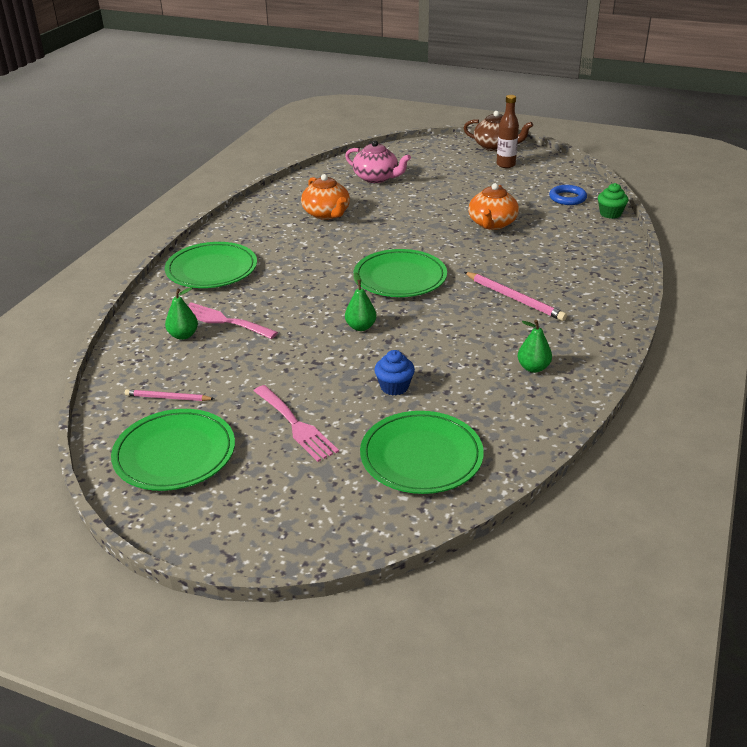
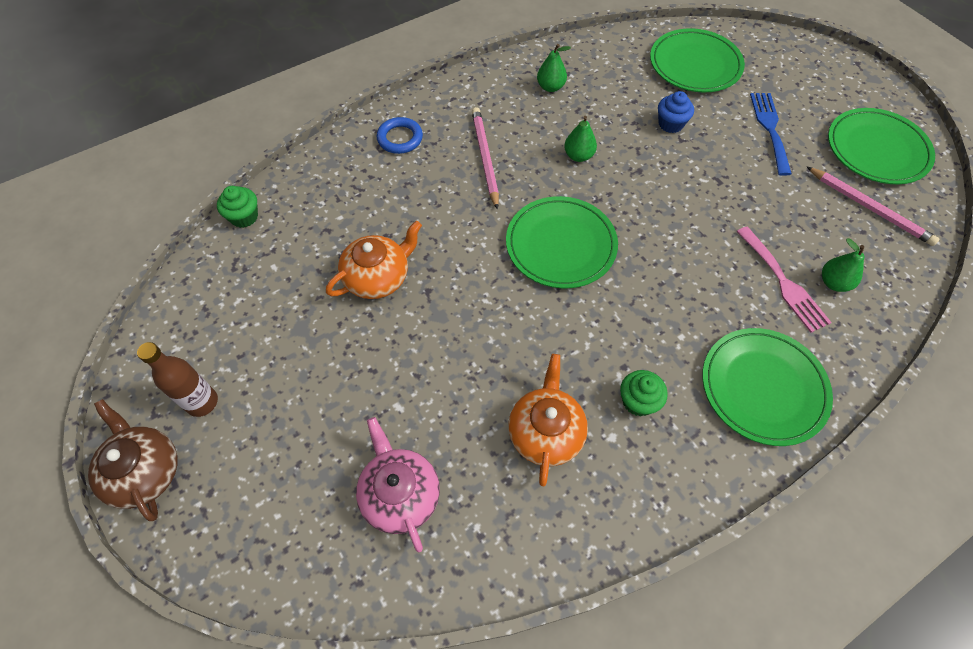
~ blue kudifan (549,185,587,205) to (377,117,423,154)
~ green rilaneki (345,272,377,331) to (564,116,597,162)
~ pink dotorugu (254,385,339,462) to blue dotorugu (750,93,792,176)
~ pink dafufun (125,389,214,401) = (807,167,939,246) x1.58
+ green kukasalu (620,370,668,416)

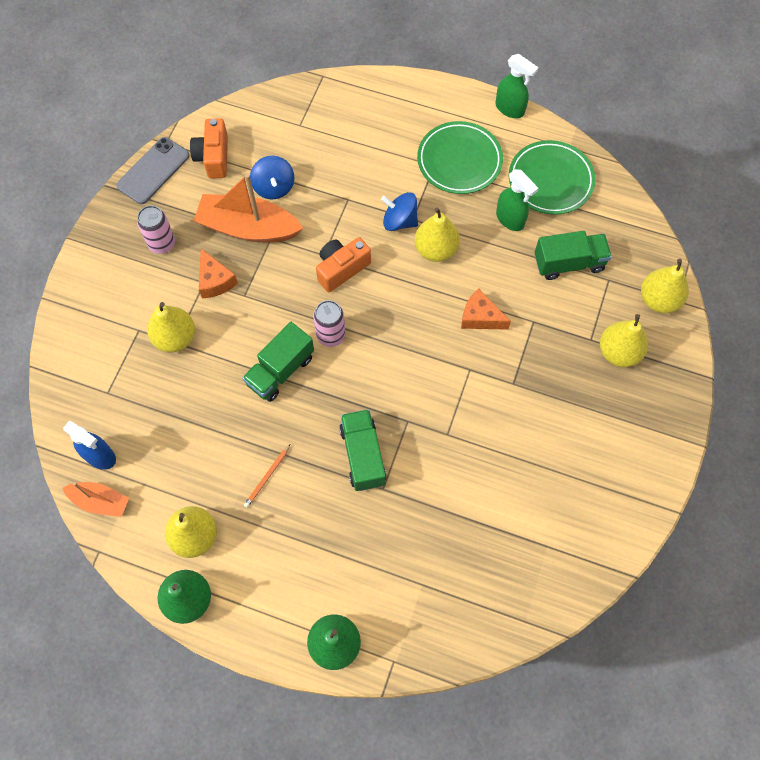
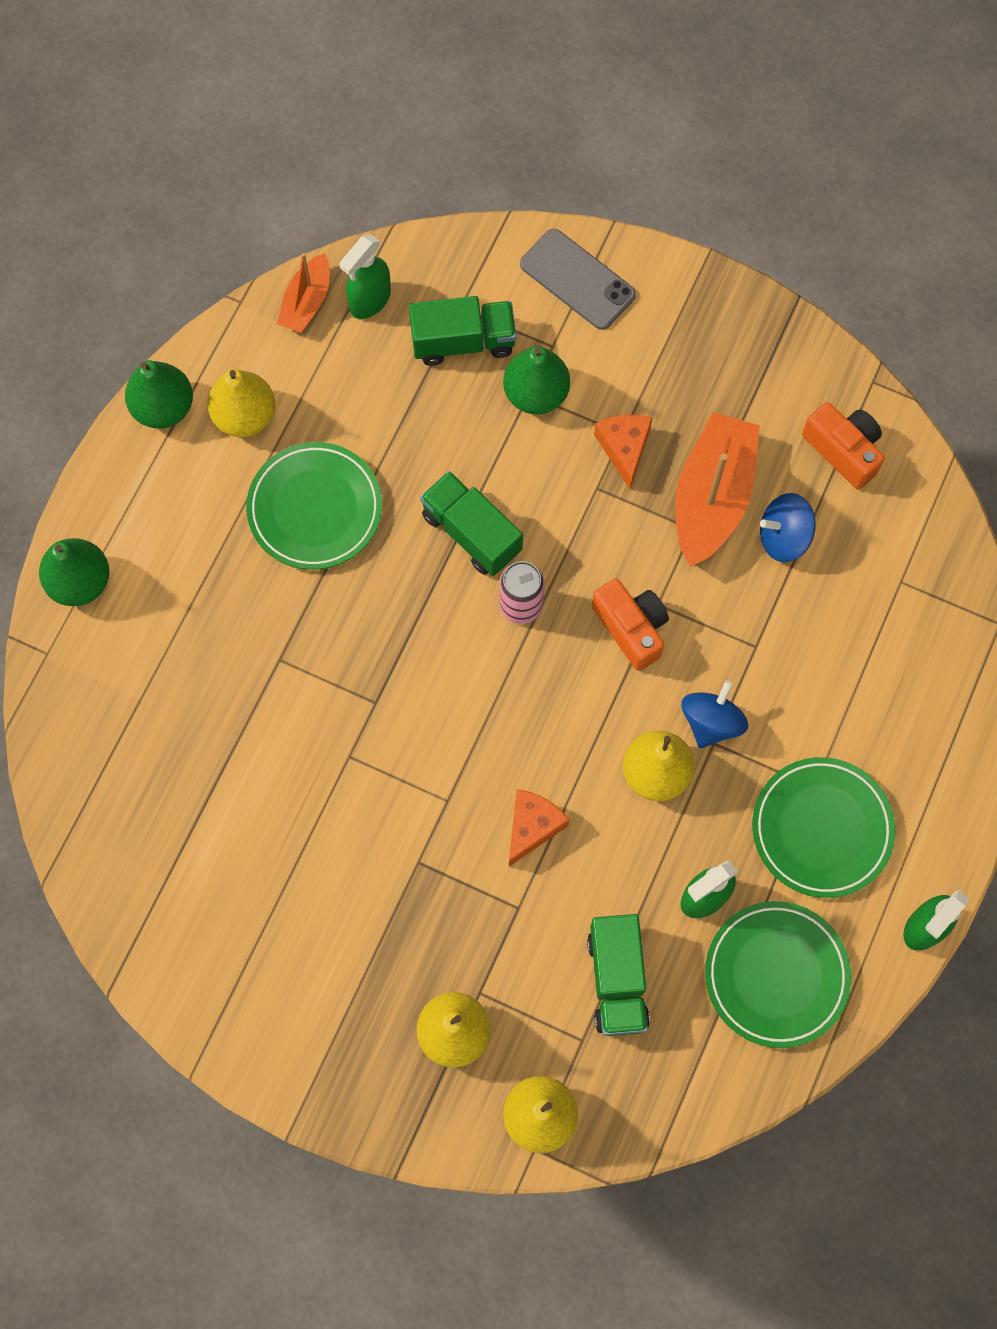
~ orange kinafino (190,118,228,178) = (802,402,885,489) 45 degrees clockwise
~ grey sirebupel (116,137,190,204) to (520,229,636,330)
- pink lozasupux (137,205,175,254)
~ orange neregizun (199,249,238,298) = (594,415,653,489) 105 degrees clockwise
~ yellow rilaneki (147,302,195,353) to green rilaneki (503,346,570,414)
~ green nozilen (339,409,386,491) to (409,296,516,366)
~ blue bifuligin (63,421,116,470) to green bifuligin (339,234,391,319)
~ orange dafufun (244,444,290,508) to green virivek (246,442,382,570)

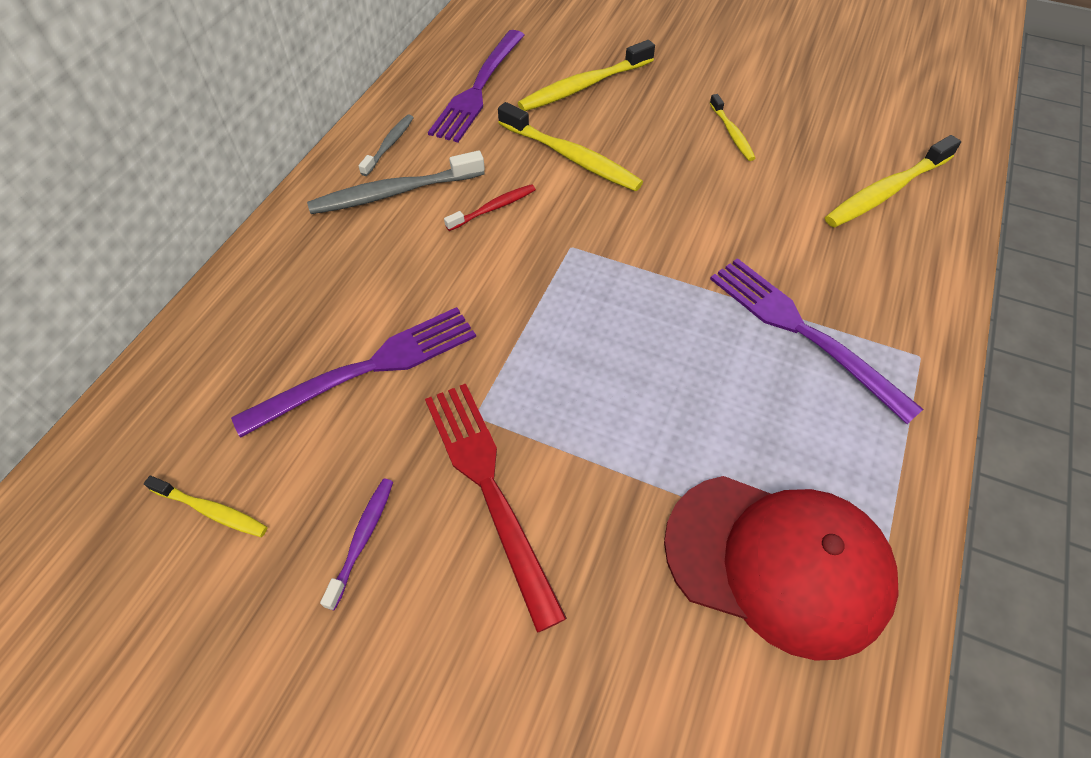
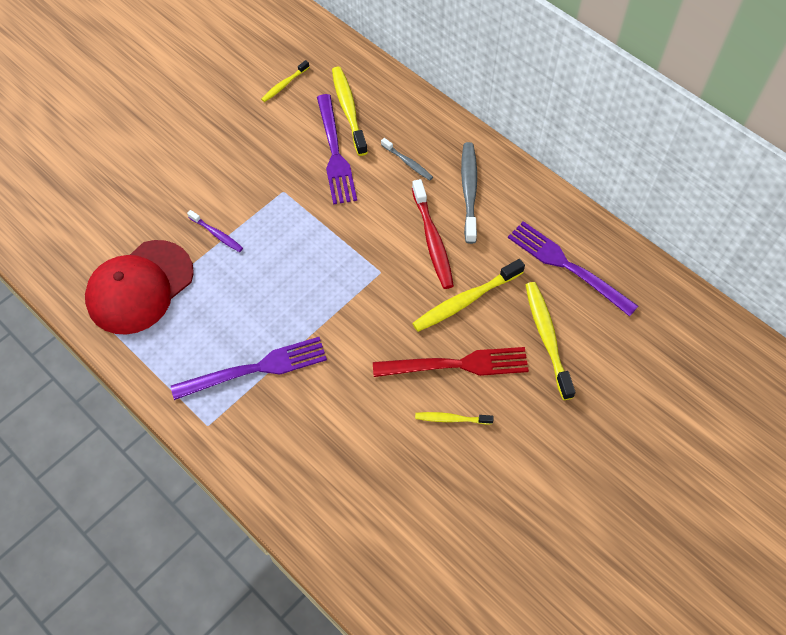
~ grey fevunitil (358,114,414,176) to (381,138,433,181)
~ yellow fevunitil (825,135,961,228) to (332,67,368,156)
~ red fevunitil (444,184,536,231) = (412,179,454,289) x1.78
~ red dotorugu (425,384,567,633) to (373,347,529,377)
~ purple fevunitil (320,478,393,610) to (187,210,243,252)

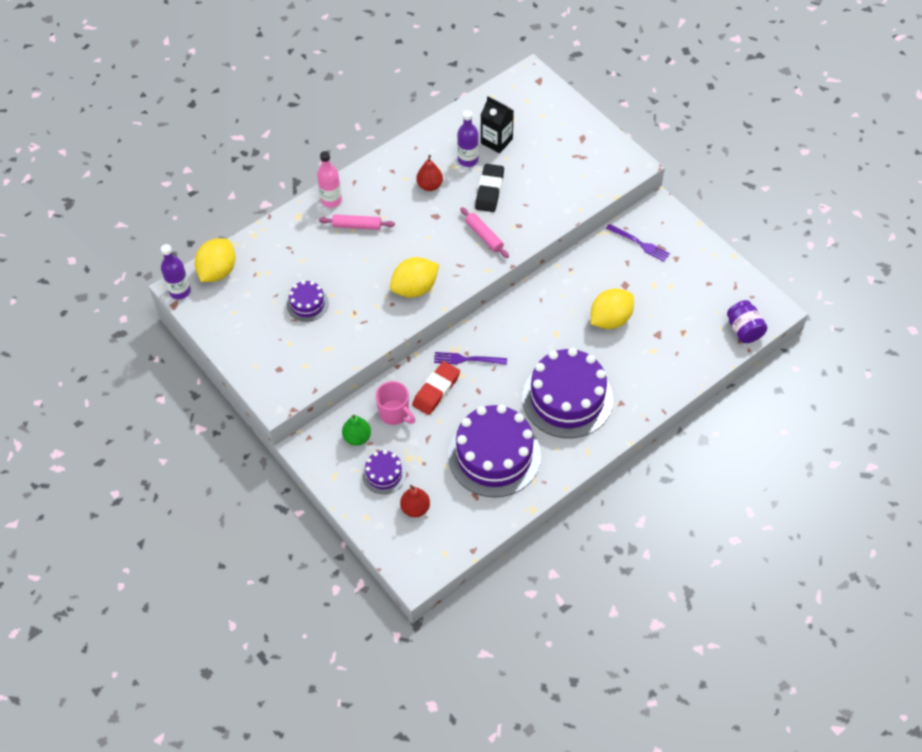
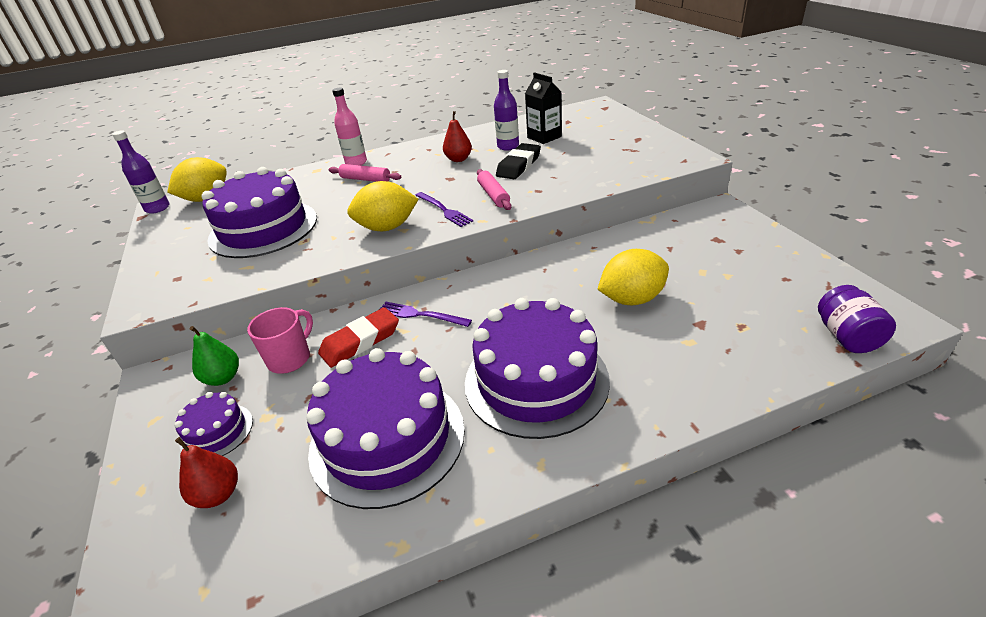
~ purple dotorugu (606,224,670,262) to (415,192,473,227)
~ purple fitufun (287,280,329,322) = (202,167,317,258) x2.11
~ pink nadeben (375,381,415,425) = (247,307,313,374) 120 degrees counterclockwise

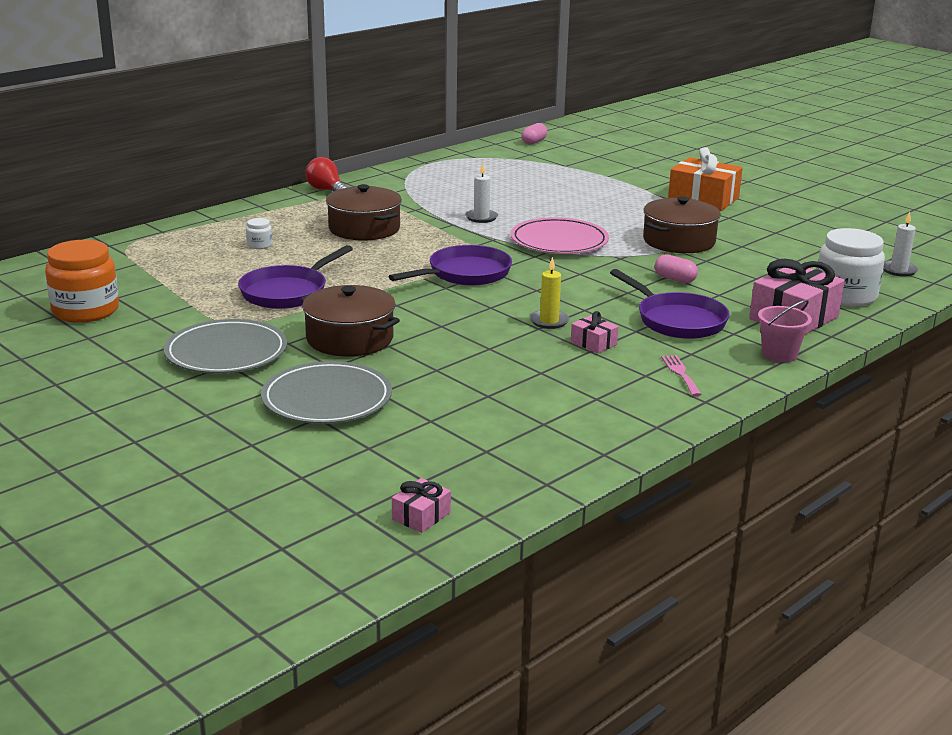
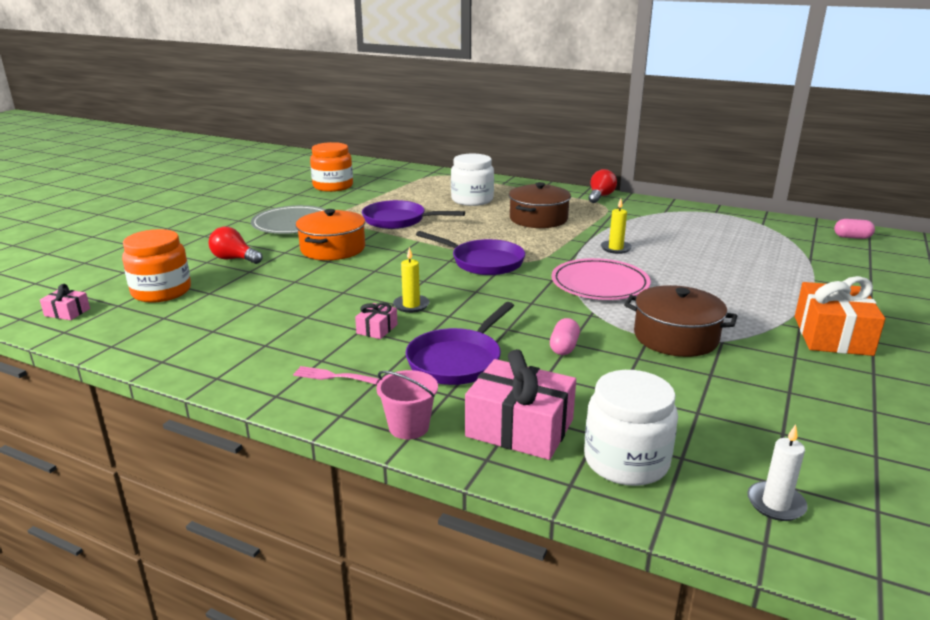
~ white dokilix (465,163,498,223) to yellow dokilix (601,199,632,254)
~ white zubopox (246,218,272,249) = (451,154,494,206) x2.30
~ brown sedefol (300,285,400,356) to orange sedefol (296,209,365,260)
~ pink dotorugu (661,355,702,396) = (293,366,379,384) 135 degrees counterclockwise
~ grey virivek (261,361,392,424) to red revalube (209,227,263,264)
+ orange zubopox (122,229,191,303)

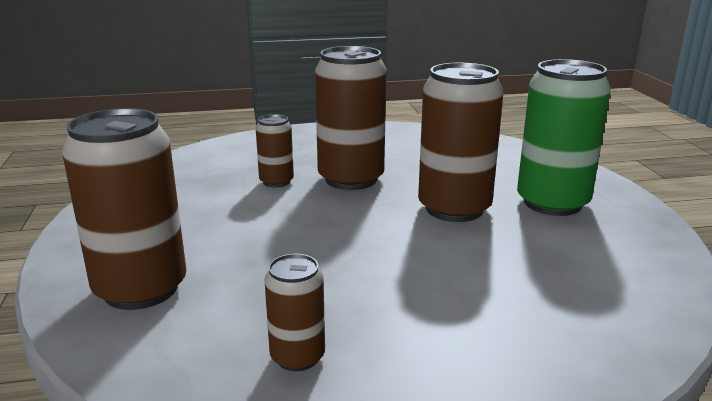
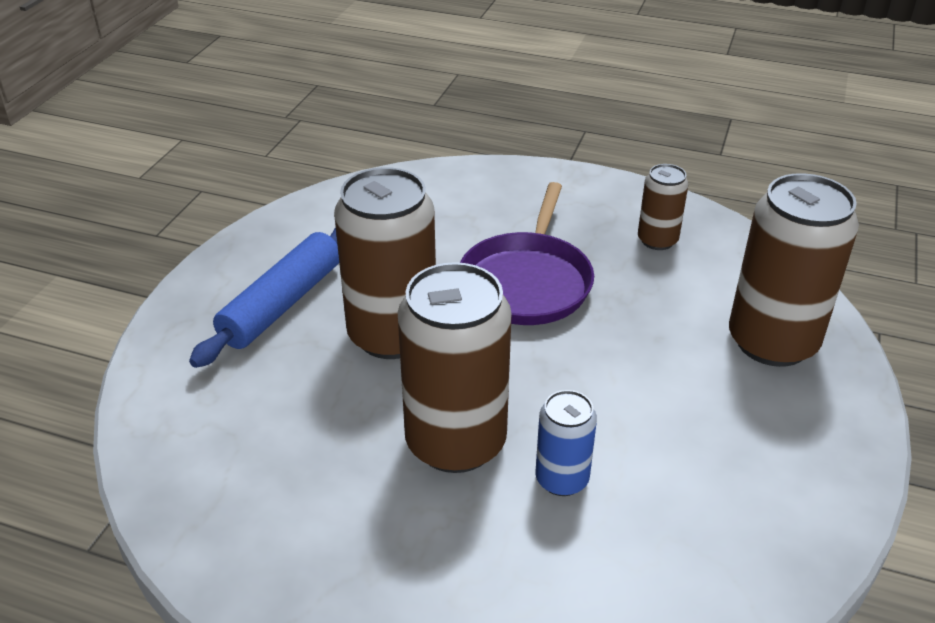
~ green lozasupux (517,59,611,216) to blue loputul (189,227,339,368)
~ brown lozasupux (256,114,294,187) to blue lozasupux (535,390,597,496)
+ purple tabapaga (460,182,594,325)

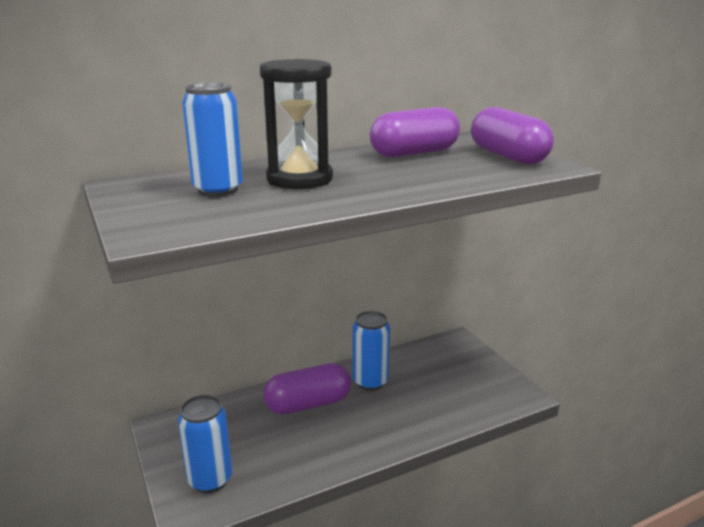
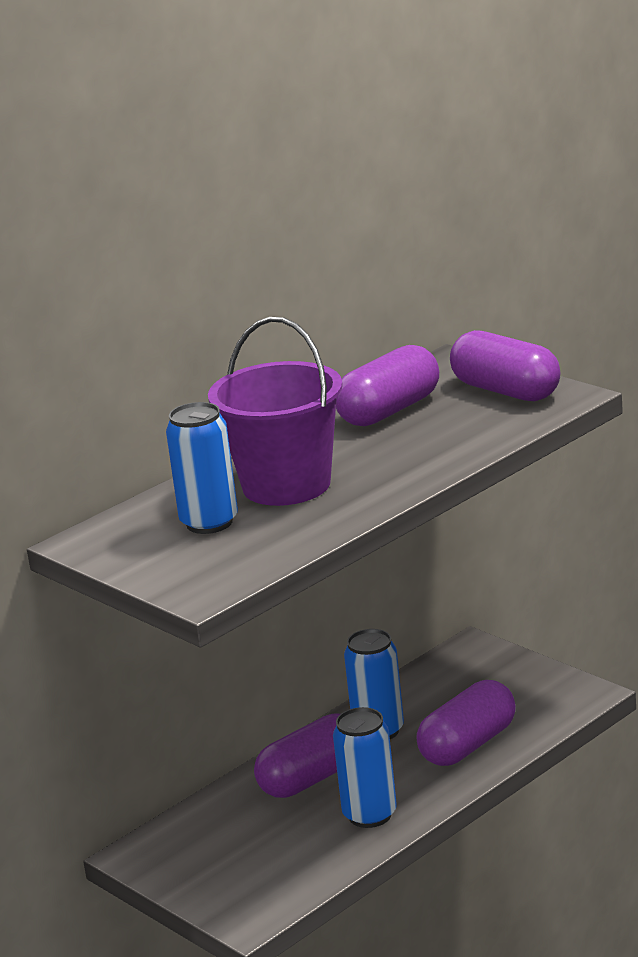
~ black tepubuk (260,59,333,189) to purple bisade (208,317,343,506)
~ blue lozasupux (178,395,232,493) to (333,707,397,828)
+ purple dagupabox (417,680,516,766)

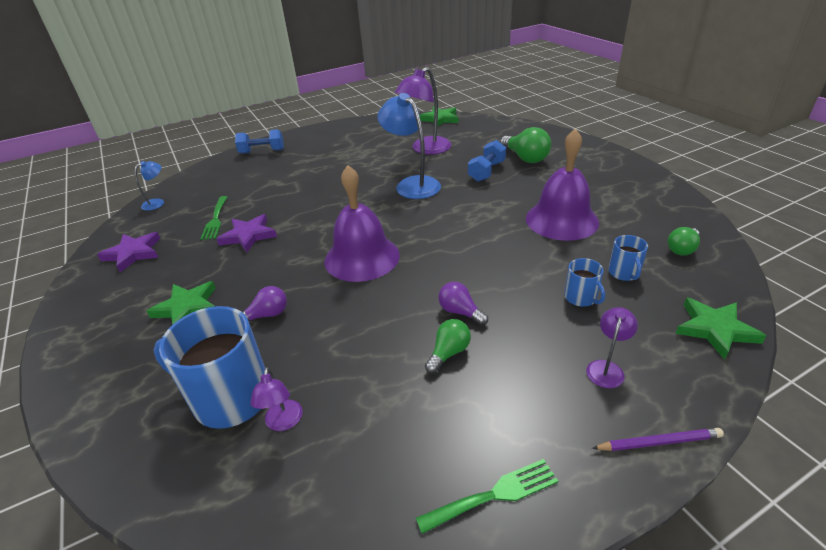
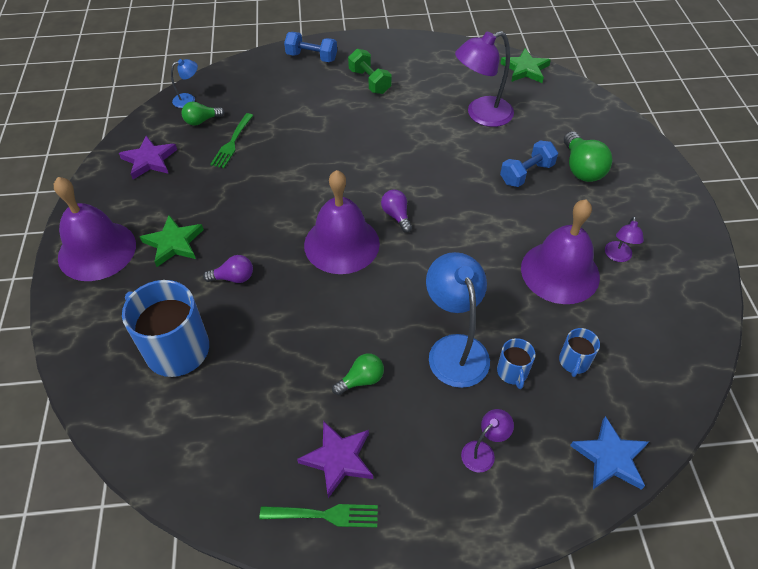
~ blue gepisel (377,93,441,199) to (426,252,490,388)
~ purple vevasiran (217,214,277,253) to (297,421,373,498)
~ green revalube (668,227,700,256) to (181,102,225,126)
~ purple revalube (438,282,488,325) to (381,190,412,233)
~ green vevasiran (675,297,766,360) to blue vevasiran (570,416,649,490)
~ purple gepisel (250,367,303,431) to (605,216,644,262)
- purple dafufun (592,428,724,451)
+ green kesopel (348,49,392,94)
+ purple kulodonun (54,177,136,281)

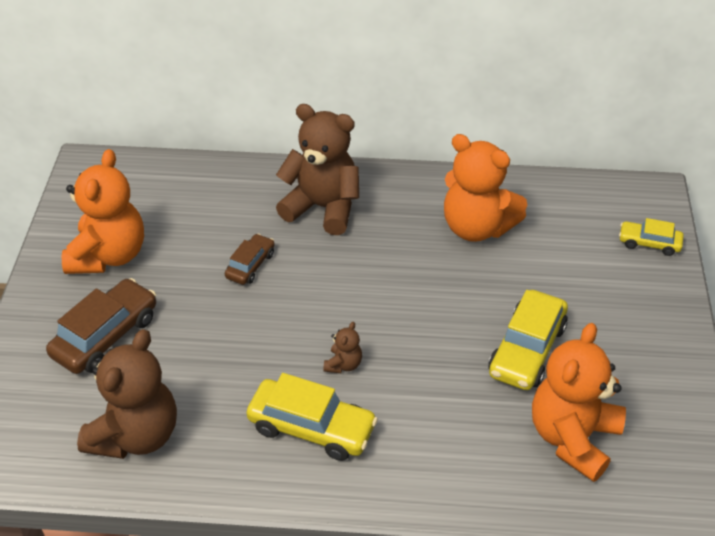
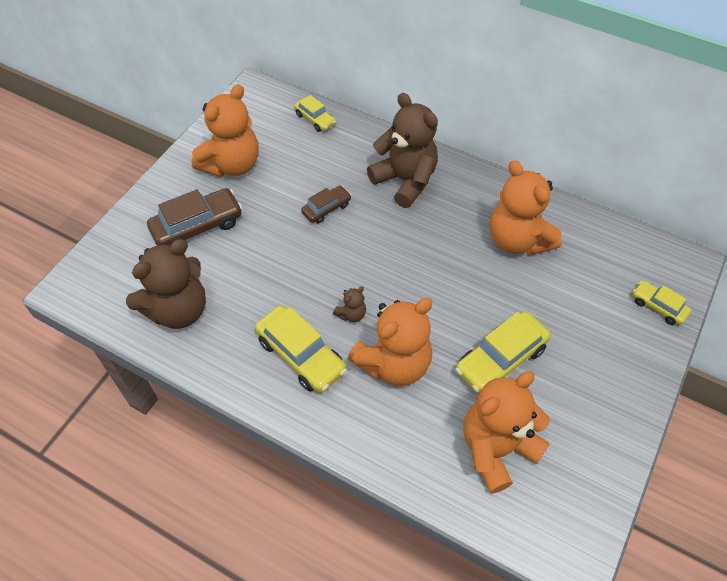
+ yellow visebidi (294,95,336,132)
+ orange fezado (348,298,432,386)

